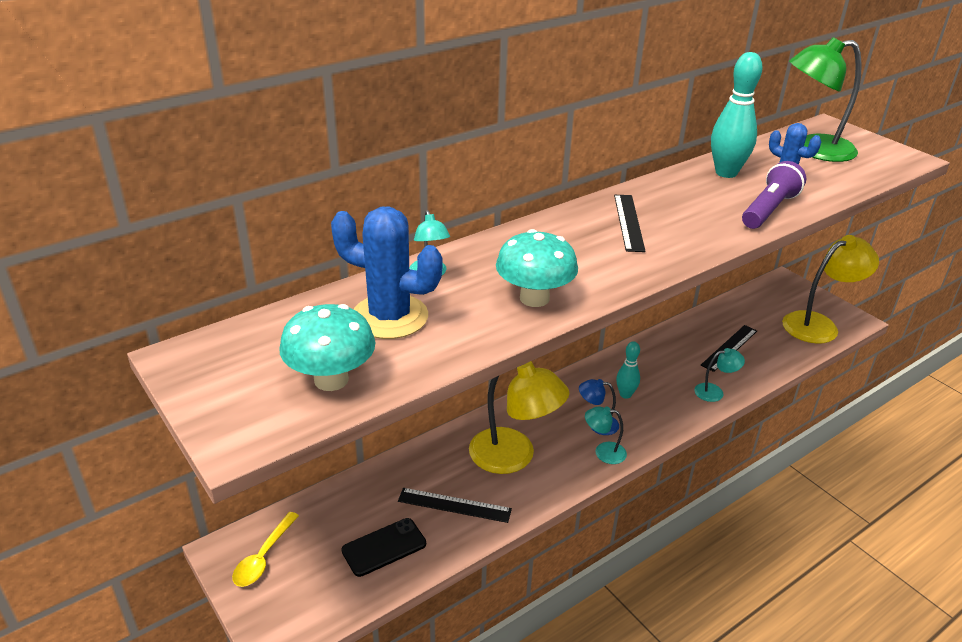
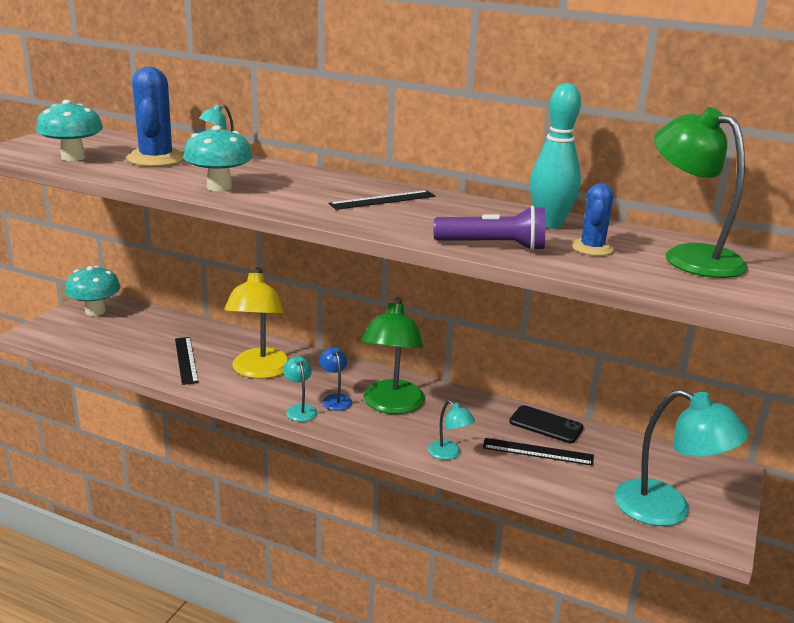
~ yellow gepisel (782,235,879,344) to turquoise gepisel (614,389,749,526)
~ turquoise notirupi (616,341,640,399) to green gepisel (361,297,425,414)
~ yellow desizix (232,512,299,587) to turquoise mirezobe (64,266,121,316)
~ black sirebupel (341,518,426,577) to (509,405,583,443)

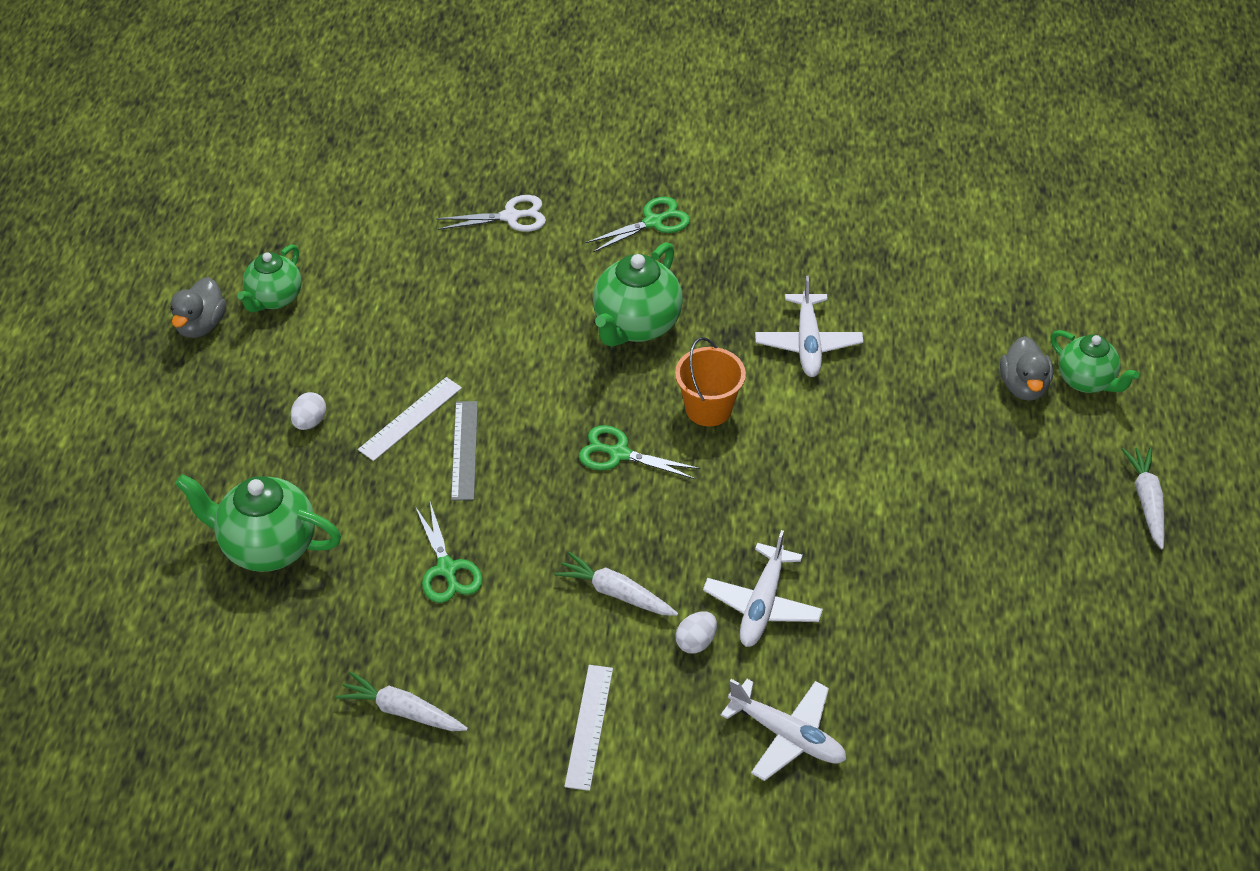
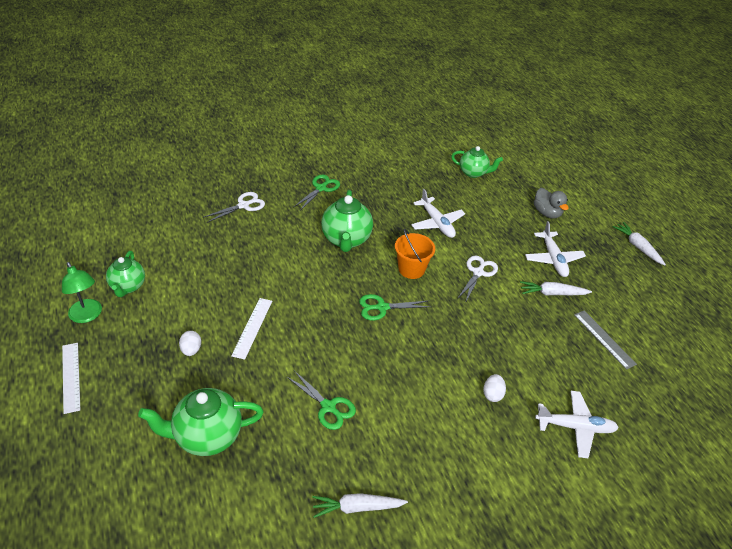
~ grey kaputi (170,277,226,338) to green gepisel (62,262,102,323)
~ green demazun (1051,330,1139,393) to (451,146,503,178)
~ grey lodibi (451,401,478,501) to (574,310,637,370)
~ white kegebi (703,530,823,647) to (525,221,586,277)
~ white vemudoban (554,552,678,616) to (520,281,592,295)
~ white lodibi (564,665,613,791) to (62,343,80,414)
+ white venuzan (457,256,498,303)

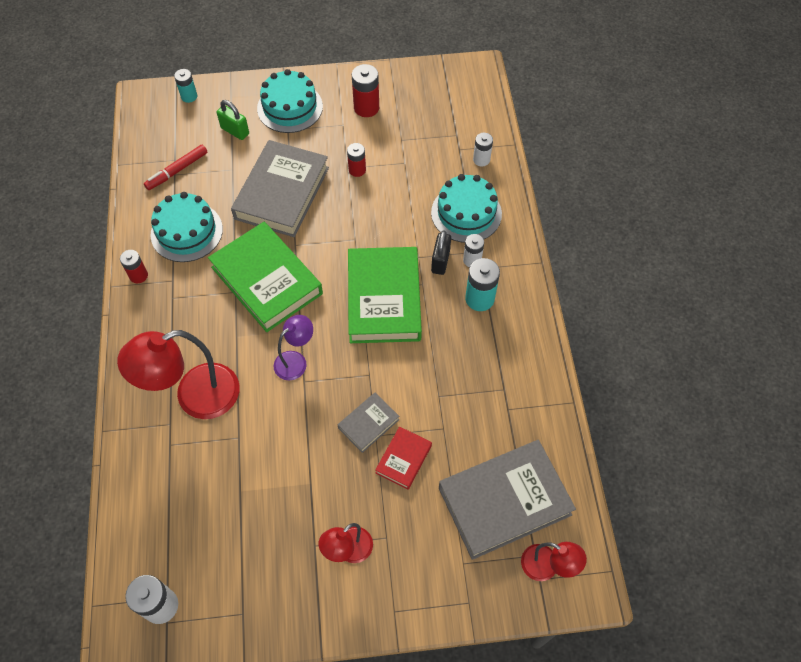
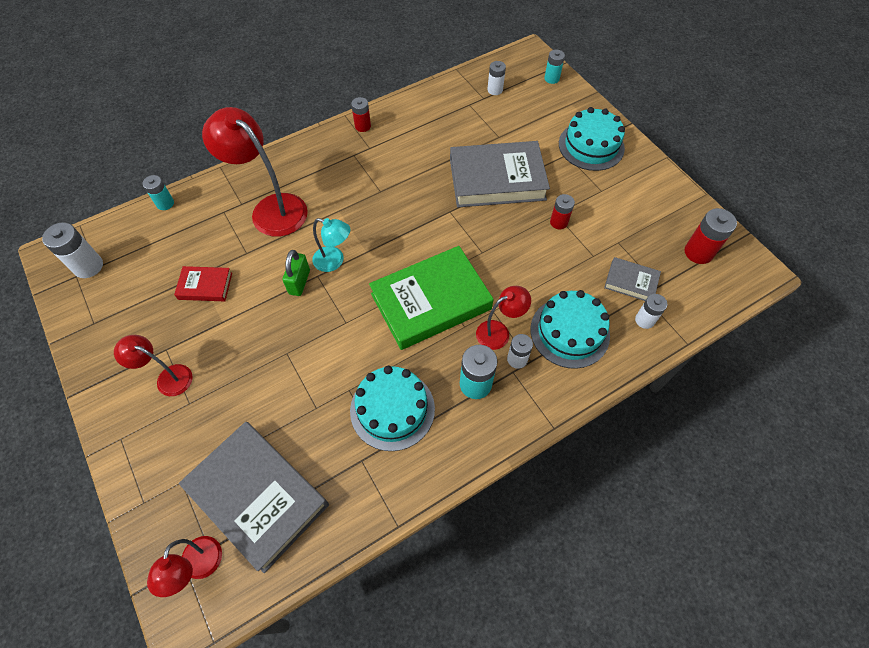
~ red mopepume (352,64,379,117) to (685,208,737,264)
~ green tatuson (217,100,249,140) to (282,250,310,296)
- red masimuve (144,145,207,190)
~ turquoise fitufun (150,192,223,262) to (350,366,435,451)
- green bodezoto (208,222,323,332)
~ black tatuson (431,230,451,275) to red gepisel (476,286,531,350)
~ purple gepisel (274,315,313,380) to turquoise gepisel (312,218,350,272)
~ grey bodezoto (338,393,399,453) to (604,257,661,301)
~ red bodezoto (375,426,432,489) to (174,266,232,301)
+ white mopepume (487,61,506,95)
+ turquoise mopepume (142,175,174,210)

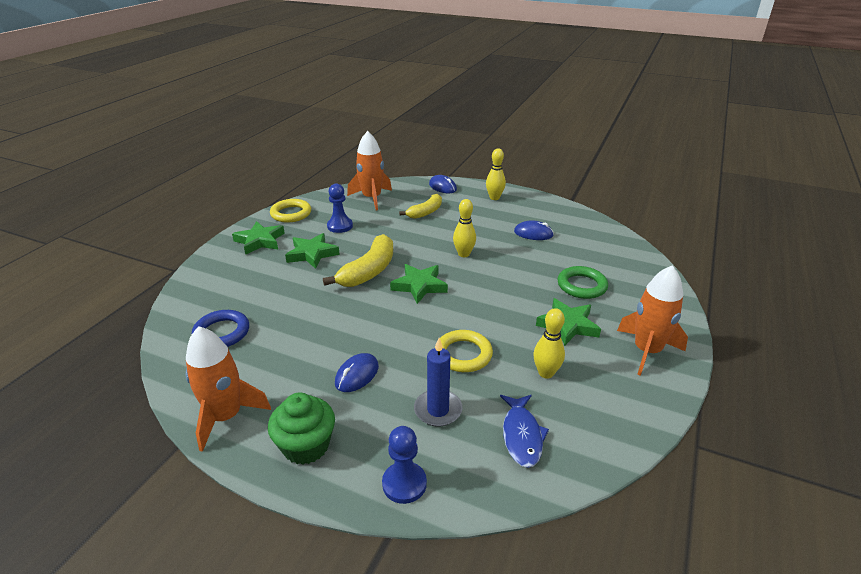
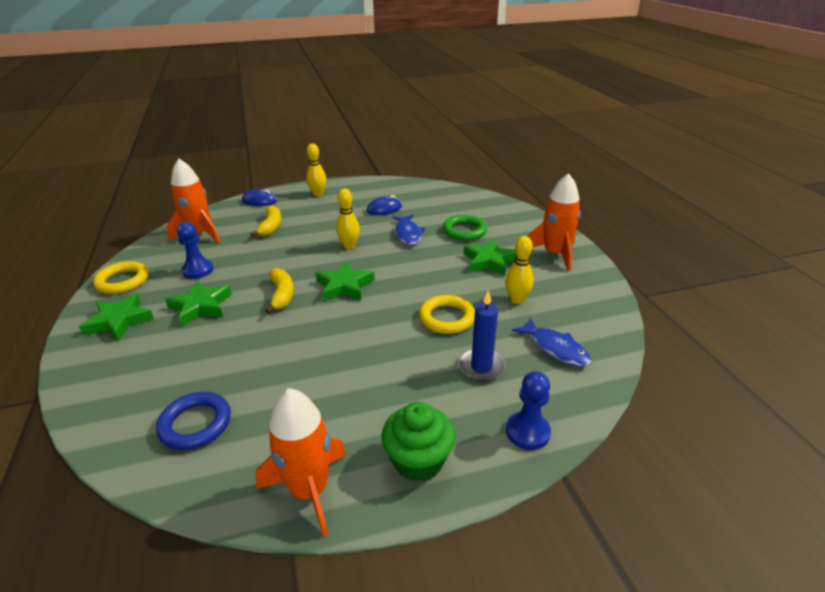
~ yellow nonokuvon (323,234,393,287) = (265,268,294,314) x0.65
- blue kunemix (335,353,379,392)
+ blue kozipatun (392,215,425,245)

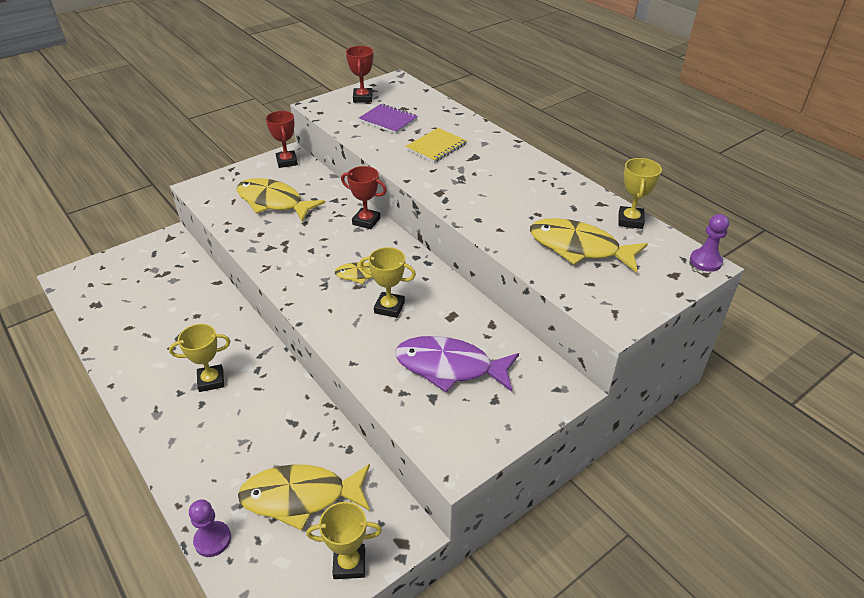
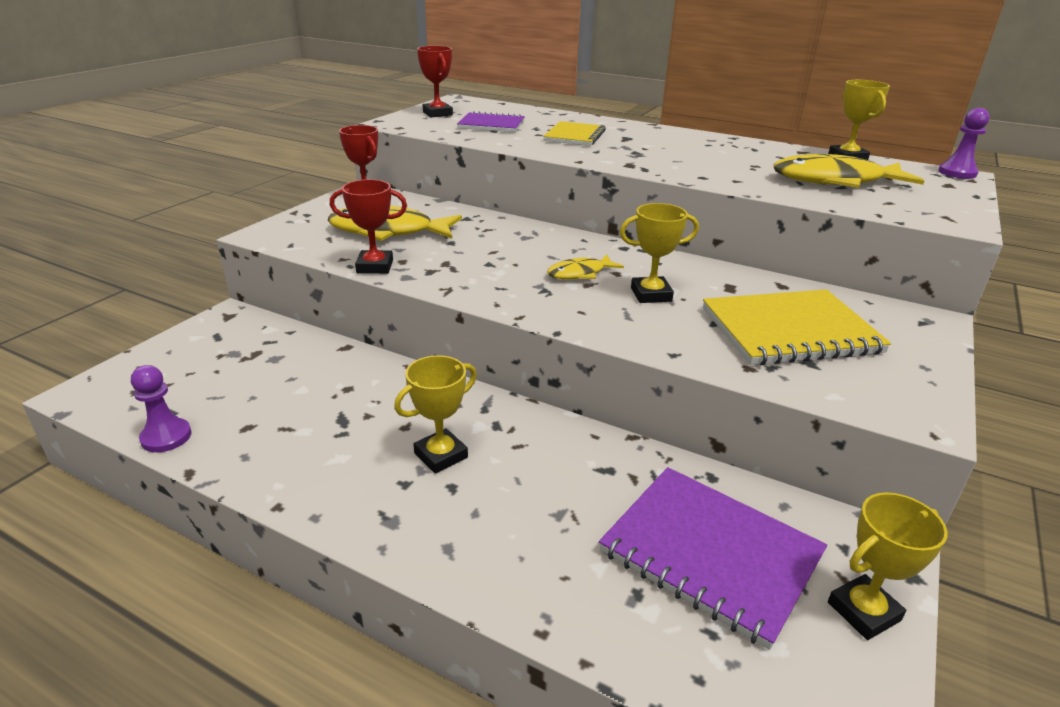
~ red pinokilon (341,166,387,229) to (330,179,407,274)
~ purple kozipatun (395,336,519,392) to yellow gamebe (703,289,891,365)
~ yellow kozipatun (238,464,370,531) to purple gamebe (599,467,827,650)
~ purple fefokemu (189,499,231,557) to (131,365,192,452)

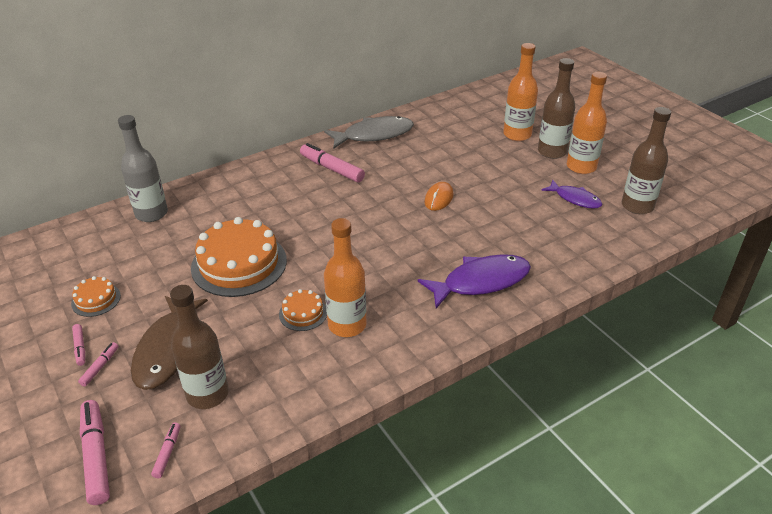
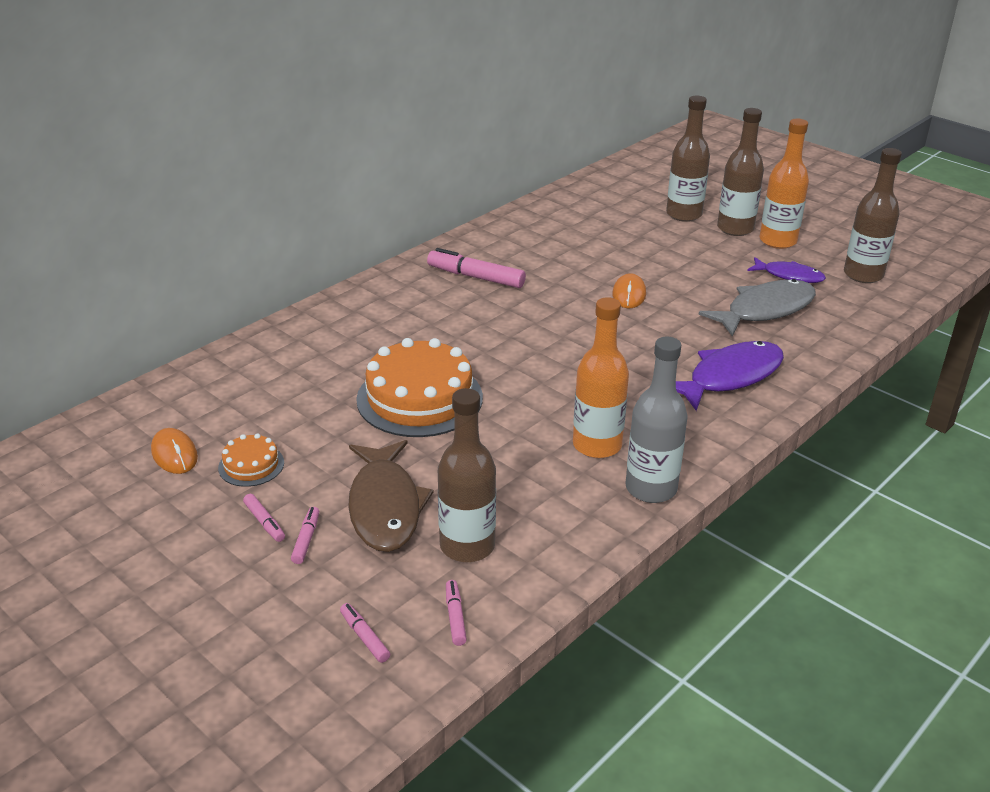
~ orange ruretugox (503,43,538,141) to brown ruretugox (666,96,710,222)
~ grey ruretugox (118,115,168,222) to (625,337,688,503)
~ grey kozipatun (324,116,414,149) to (698,279,816,337)
- orange fitufun (279,289,327,331)
~ pink masimuve (80,400,110,505) = (340,603,390,663) x0.51
+ orange kunemix (151,428,198,474)

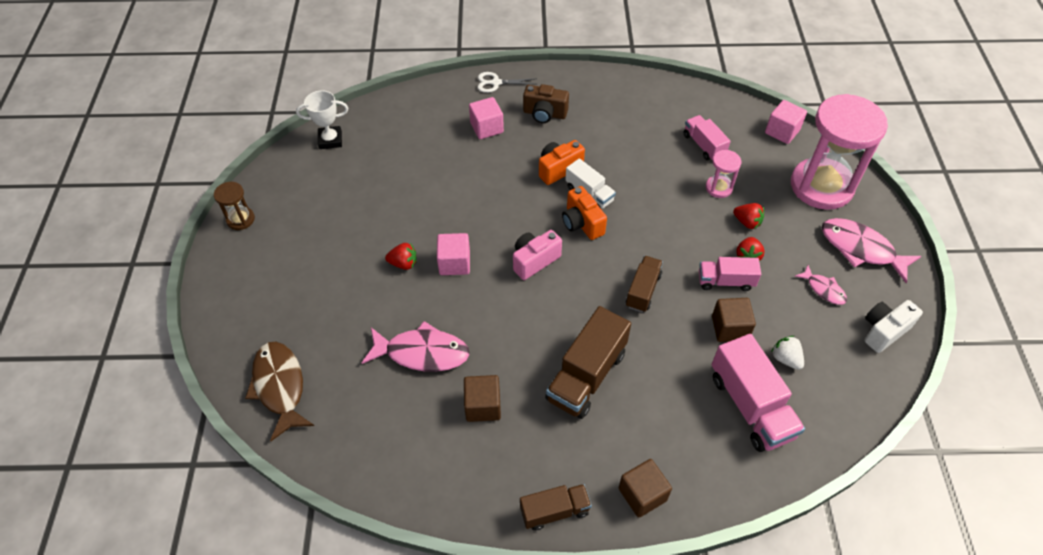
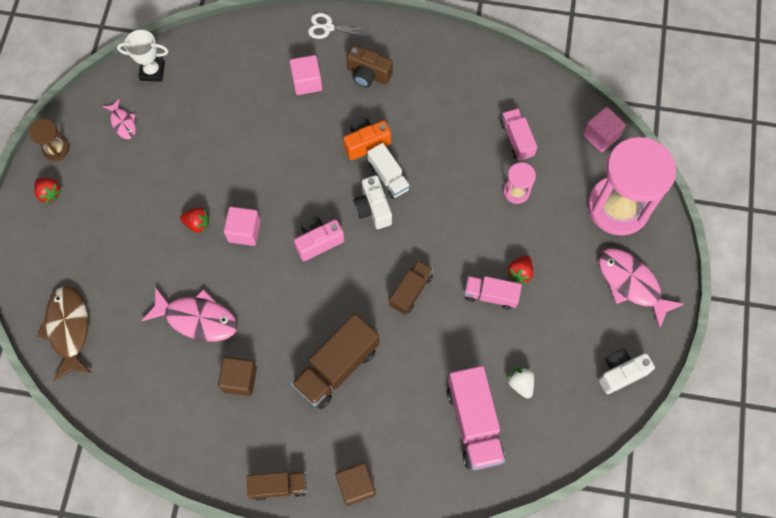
~ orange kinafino (562,186,607,240) to white kinafino (353,175,392,229)
~ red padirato (733,203,764,229) to (34,178,61,204)
~ pink kozipatun (795,265,847,305) to (103,98,136,139)
- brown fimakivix (712,298,756,342)

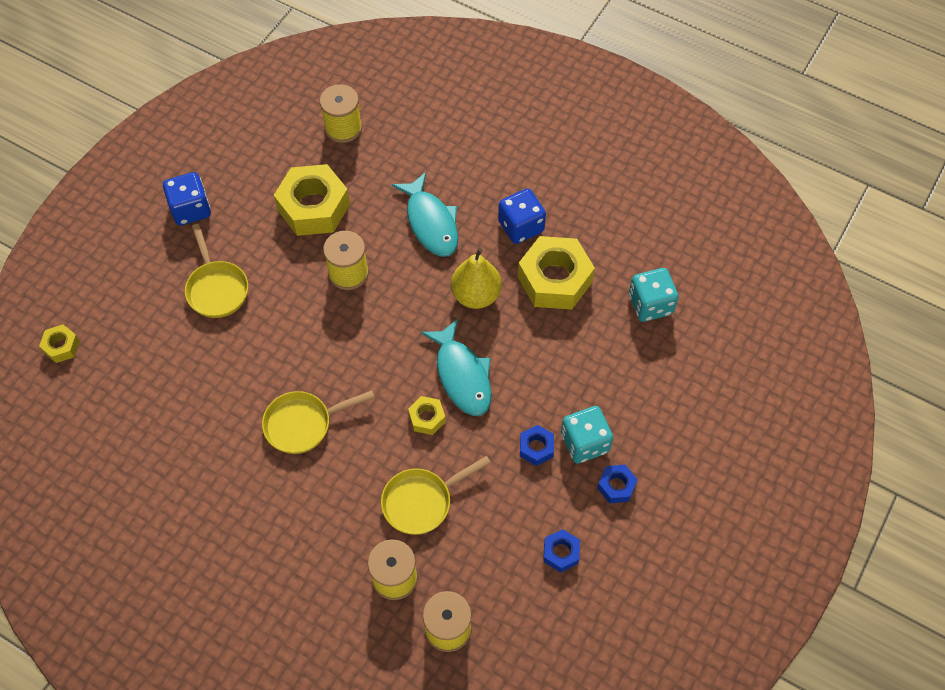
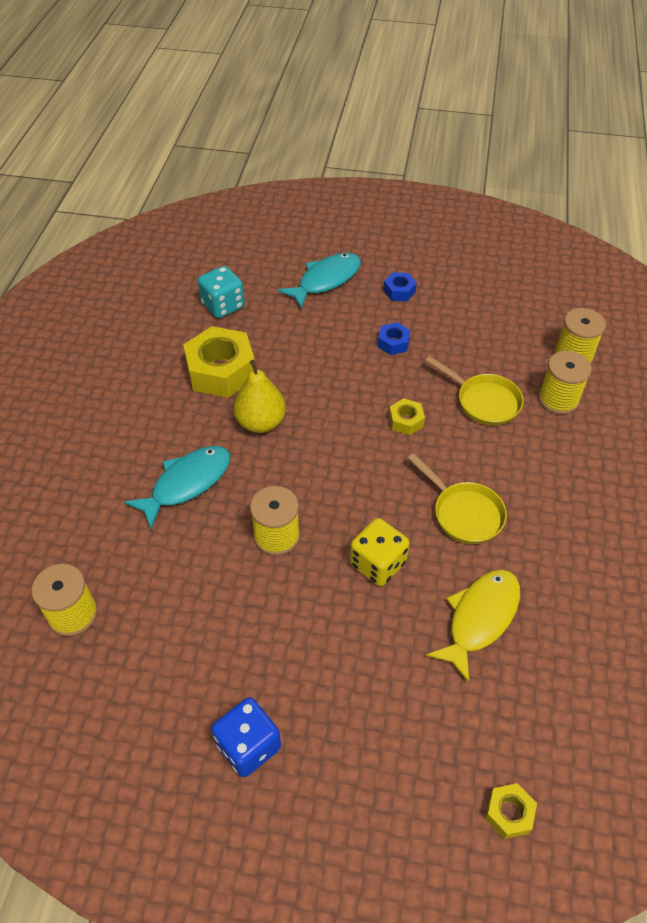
- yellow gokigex (274,164,350,236)
- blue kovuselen (498,189,546,244)
- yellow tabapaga (185,223,248,318)
~ turquoise kozipatun (421,319,492,416) to (278,253,361,309)
- turquoise kovuselen (561,406,613,464)
- blue gokigex (543,529,580,573)
+ yellow kovuselen (350,518,410,586)
+ yellow kozipatun (426,569,520,683)

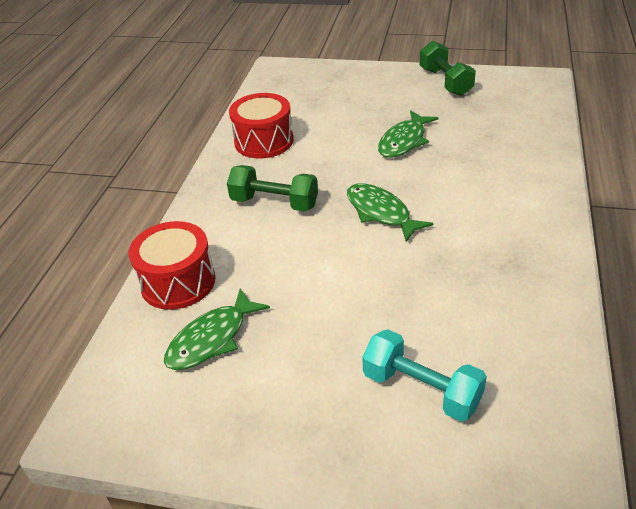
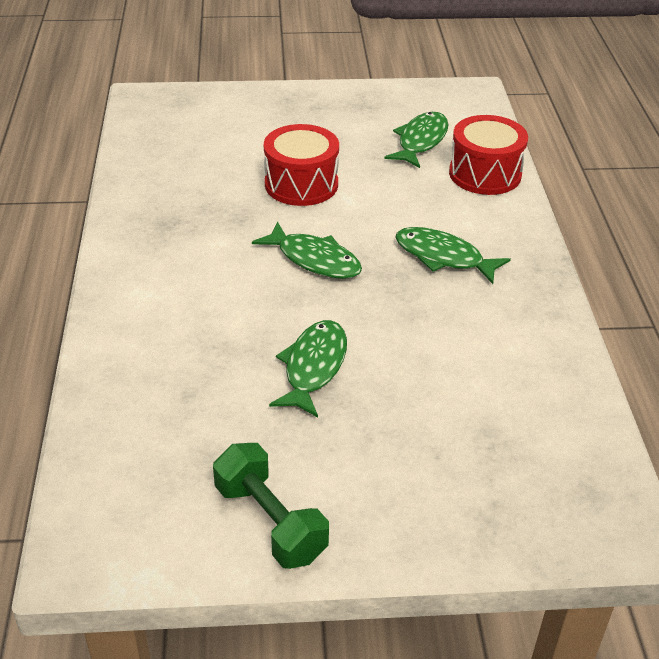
~ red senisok (229,93,294,158) to (264,124,339,206)
~ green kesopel (227,165,318,212) to green kozipatun (395,227,511,284)
- turquoise kesopel (362,329,487,422)

